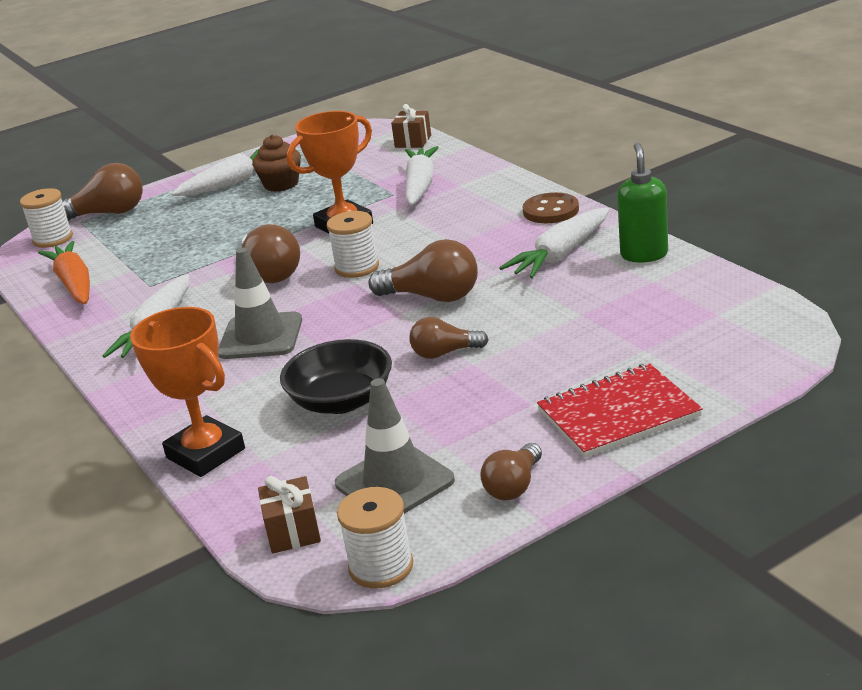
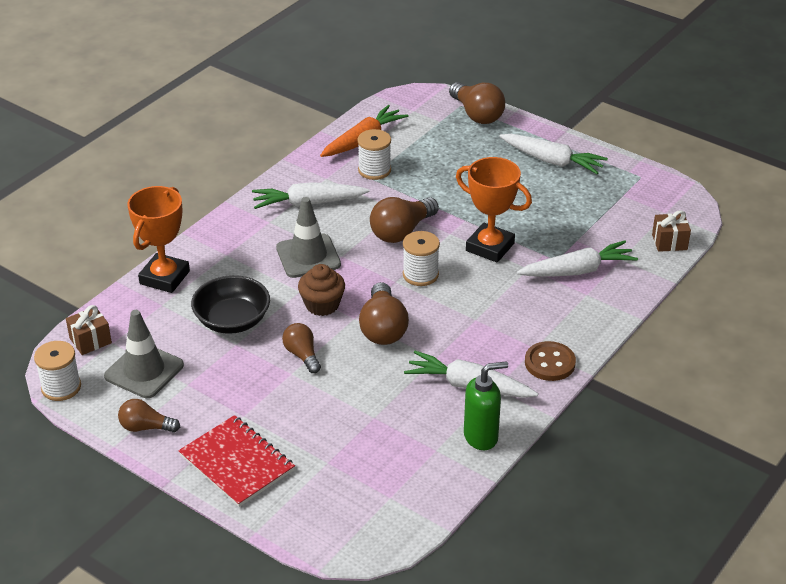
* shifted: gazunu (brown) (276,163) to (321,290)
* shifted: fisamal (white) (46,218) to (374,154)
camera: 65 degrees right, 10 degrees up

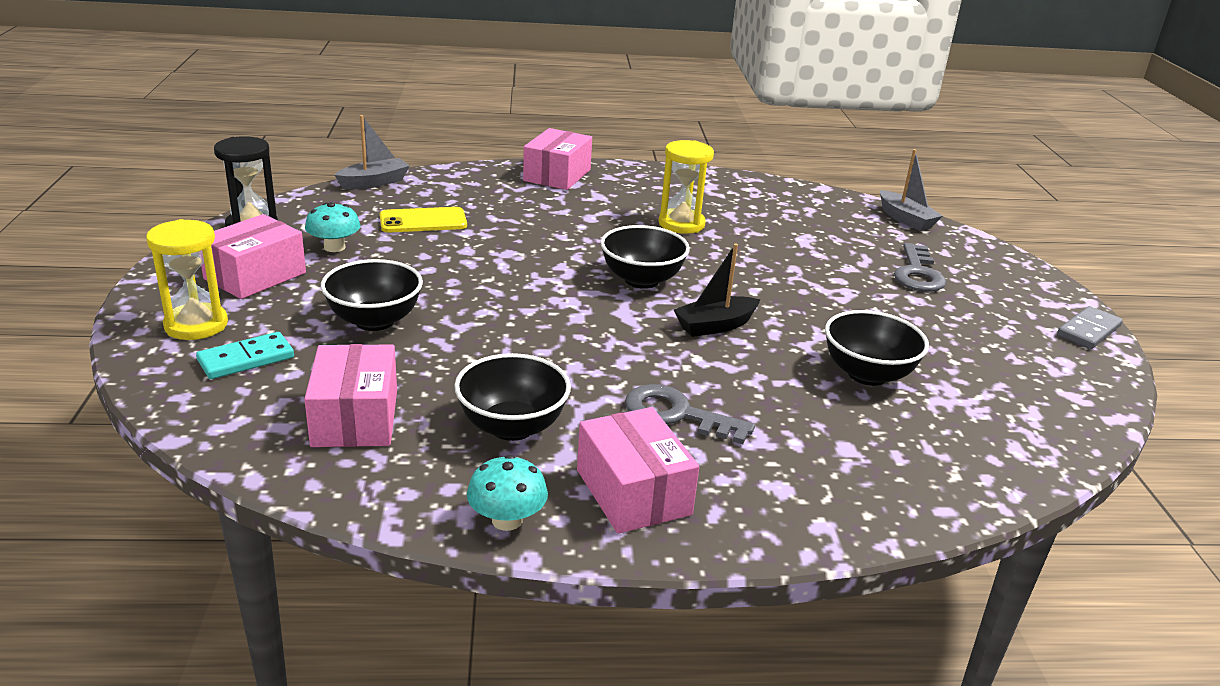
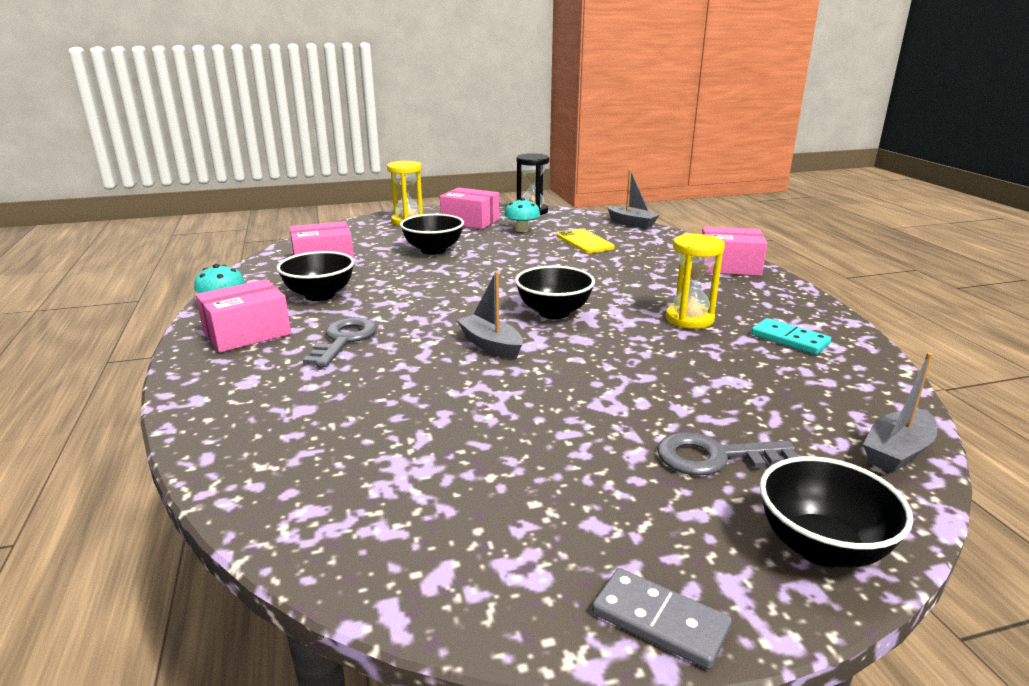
* repainted: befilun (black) (717,290) to befilun (grey) (490,315)
* shifted: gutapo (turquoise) (245,355) to (791,336)
* shifted: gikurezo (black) (877,348) to (836,512)
camera: 80 degrees right, 5 degrees down

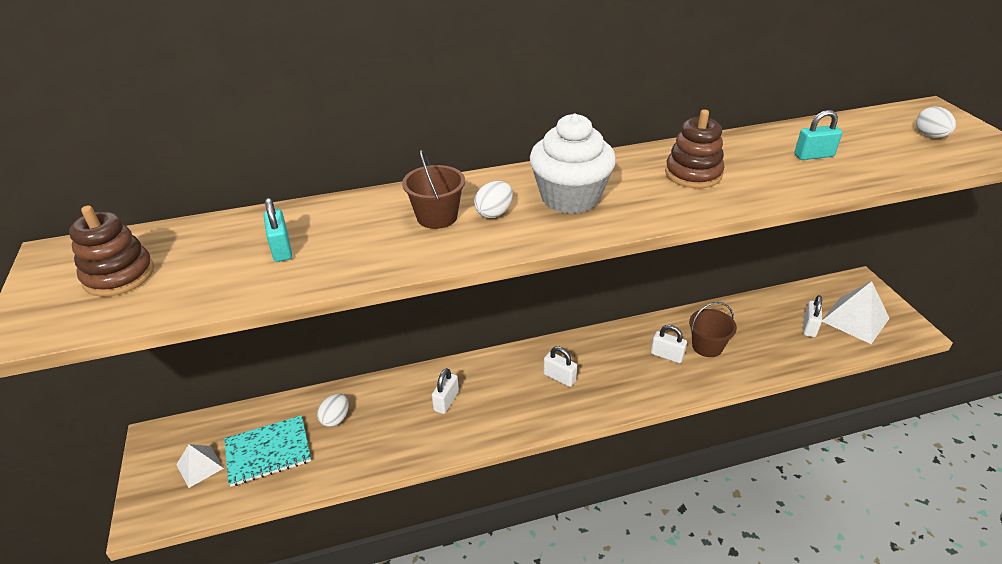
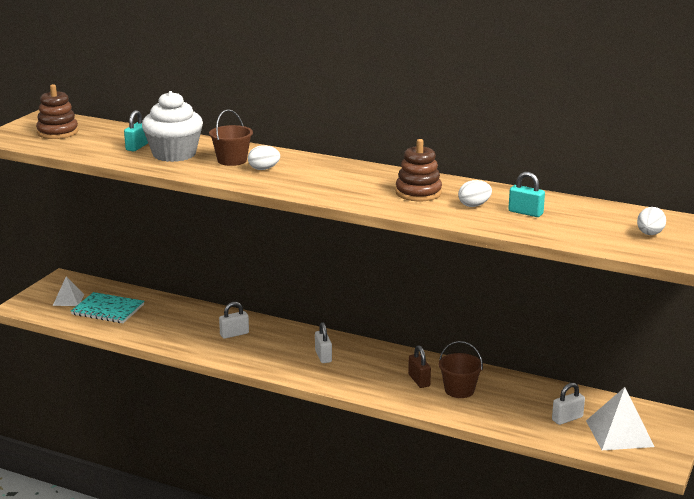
* shifted: gazunu (white) (573,164) to (172,126)
* repainted: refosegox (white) (669,344) to refosegox (brown) (419,366)
* shifted: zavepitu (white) (333,410) to (475,193)
camera: 40 degrees right, 15 degrees down

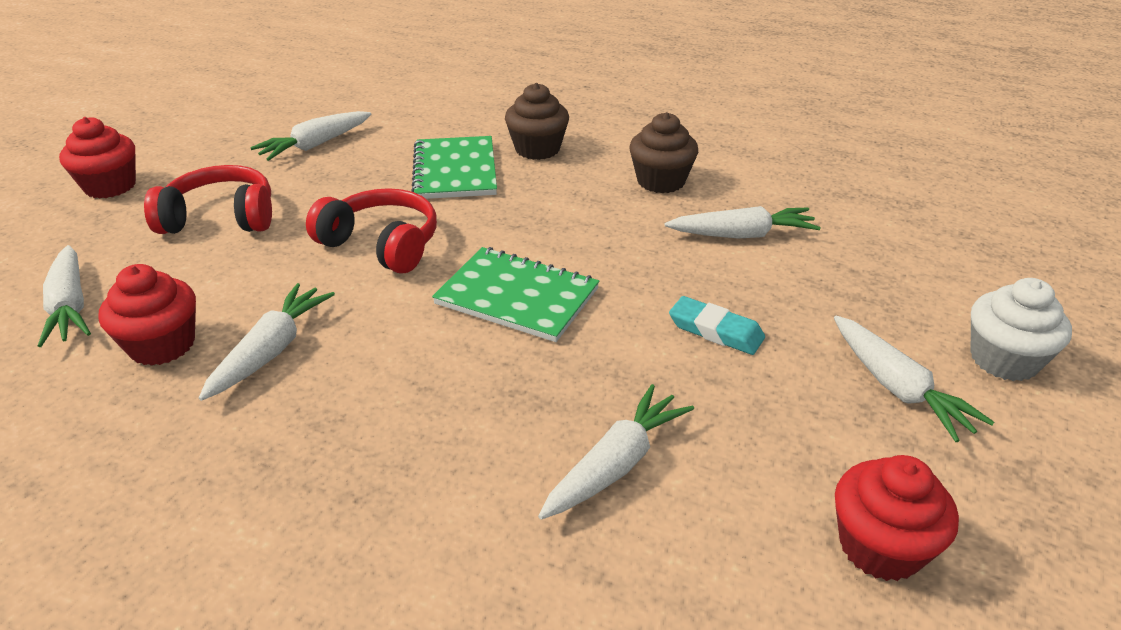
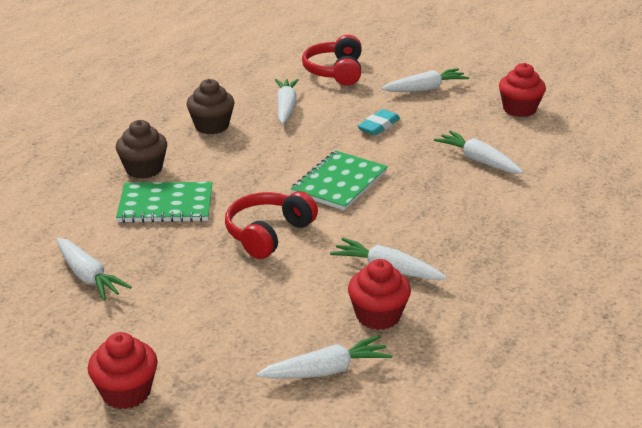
* shifted: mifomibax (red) (208,199) to (332,60)
* gone: gazunu (white) (1021,329)
camera: 85 degrees left, 5 degrees down

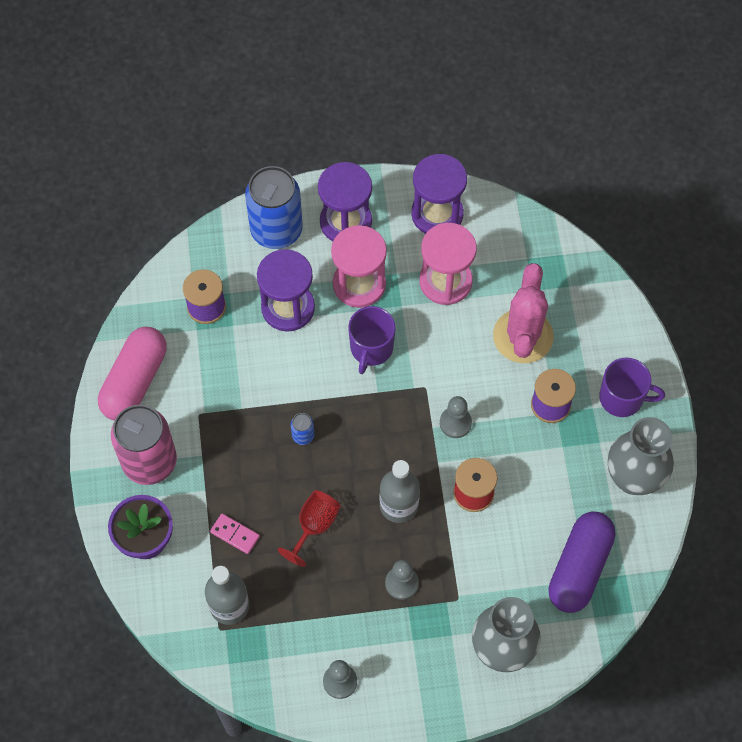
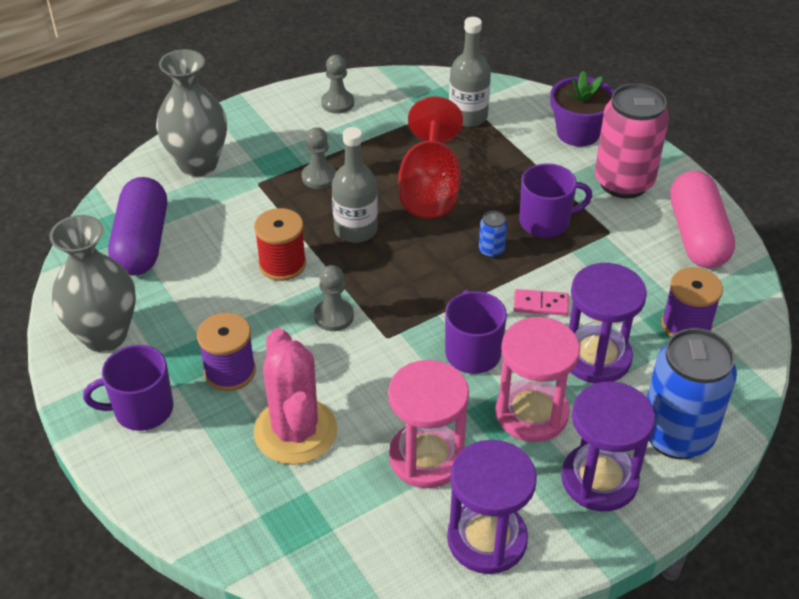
* scaled: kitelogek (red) (309,528) = (430,157) x1.64
* shifted: gutapo (pink) (235,534) to (541,302)
* new: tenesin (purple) (555,200)
camera: 155 degrees right, 20 degrees down

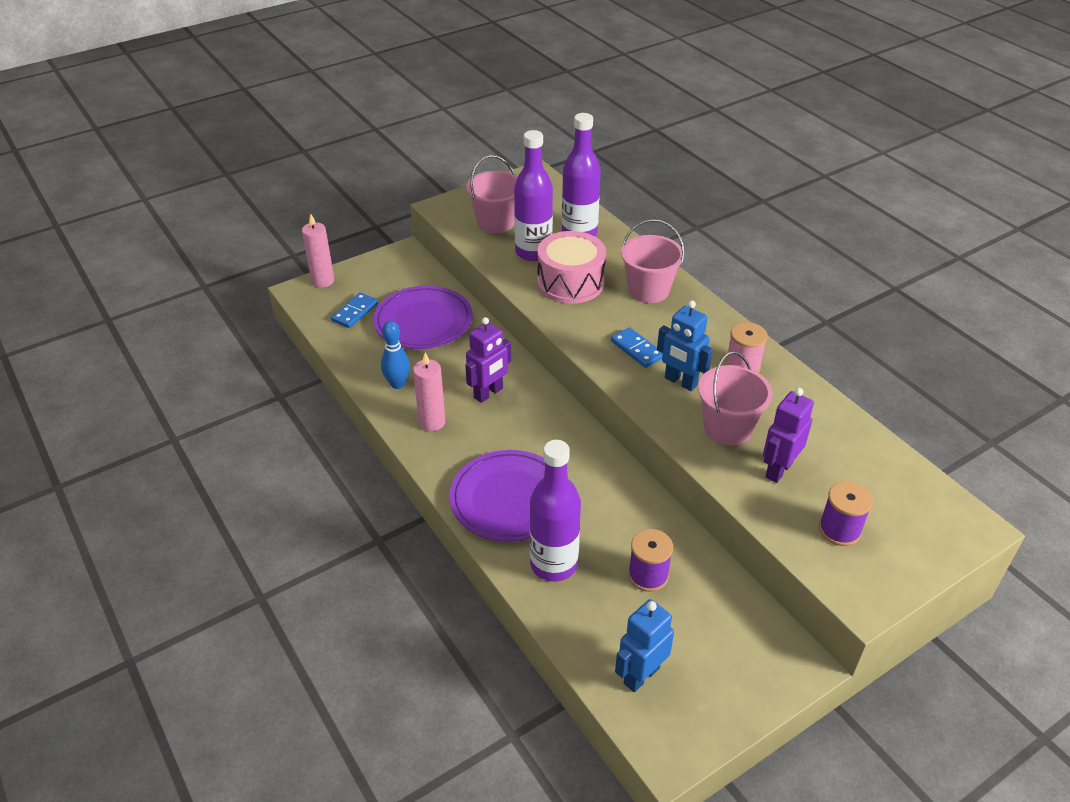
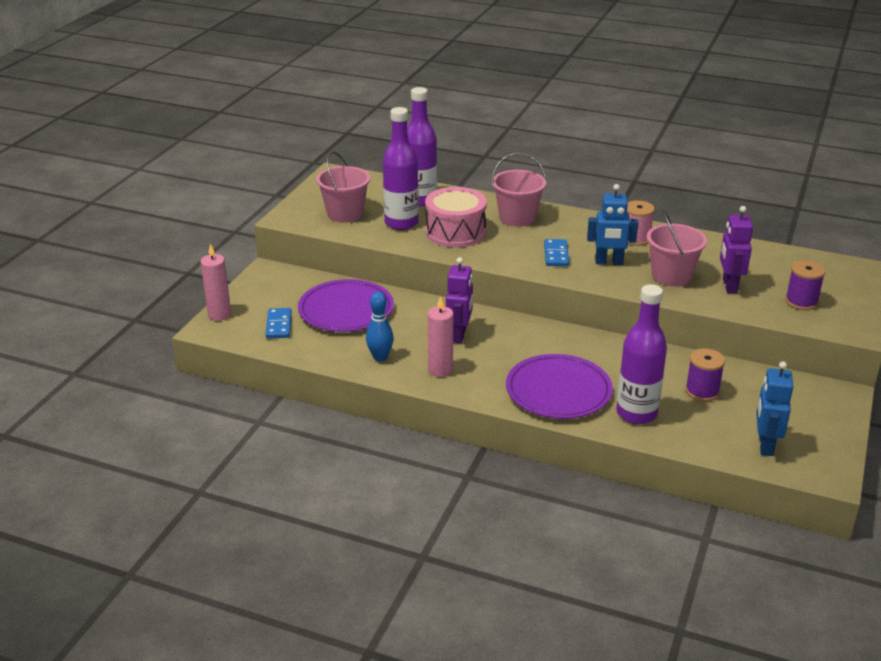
* rotated: gutapo (blue) (637,347) = (556,252) 75 degrees clockwise
camera: 35 degrees left, 10 degrees down

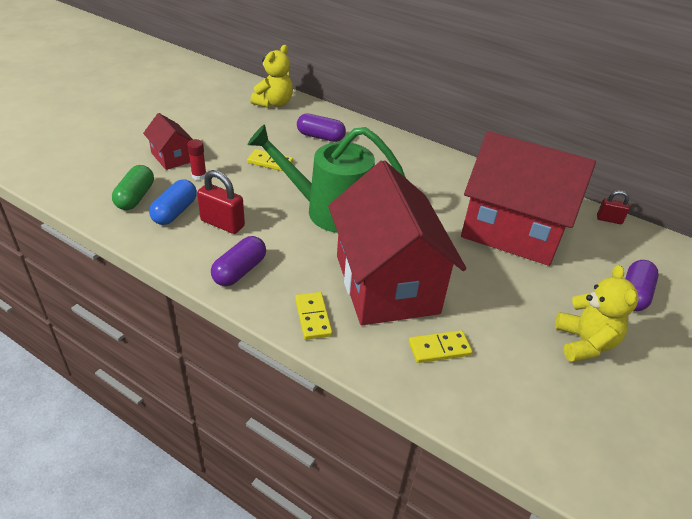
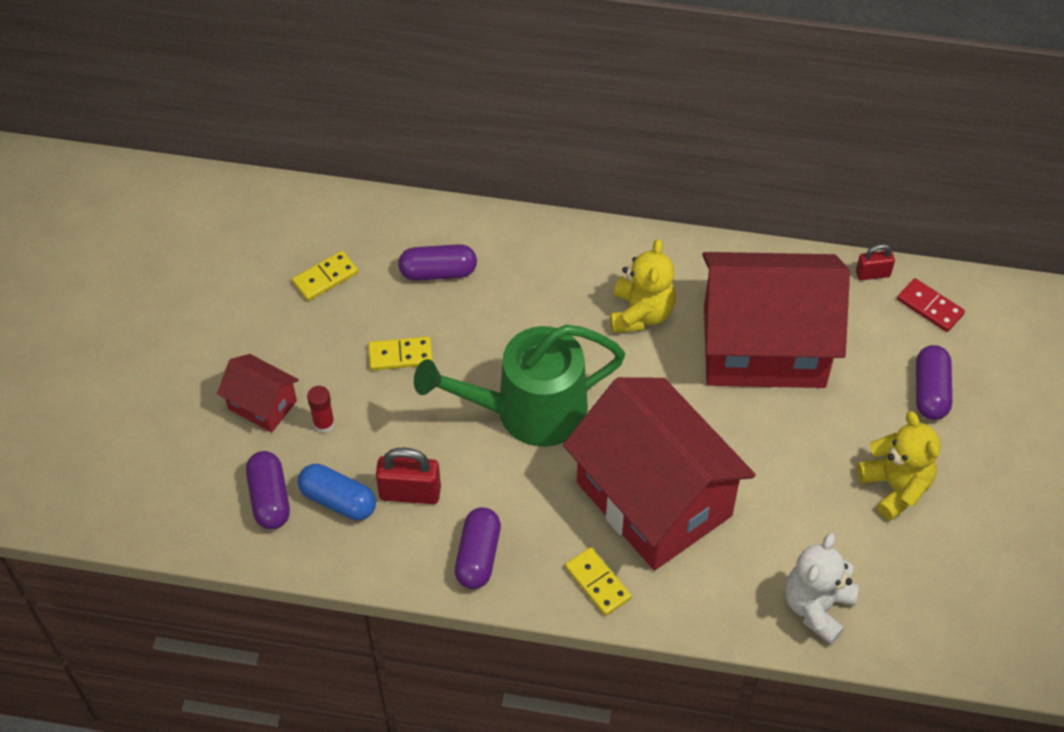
* repainted: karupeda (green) (133,187) to karupeda (purple) (268,490)
* shifted: gutapo (yellow) (440,346) to (325,276)
* rotated: karupeda (blue) (173,202) = (337,492) 60 degrees counterclockwise
* shifted: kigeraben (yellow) (271,76) to (643,286)
* new: kigeraben (white) (822,588)
* new: gutapo (red) (931,305)
camera: 20 degrees left, 15 degrees up

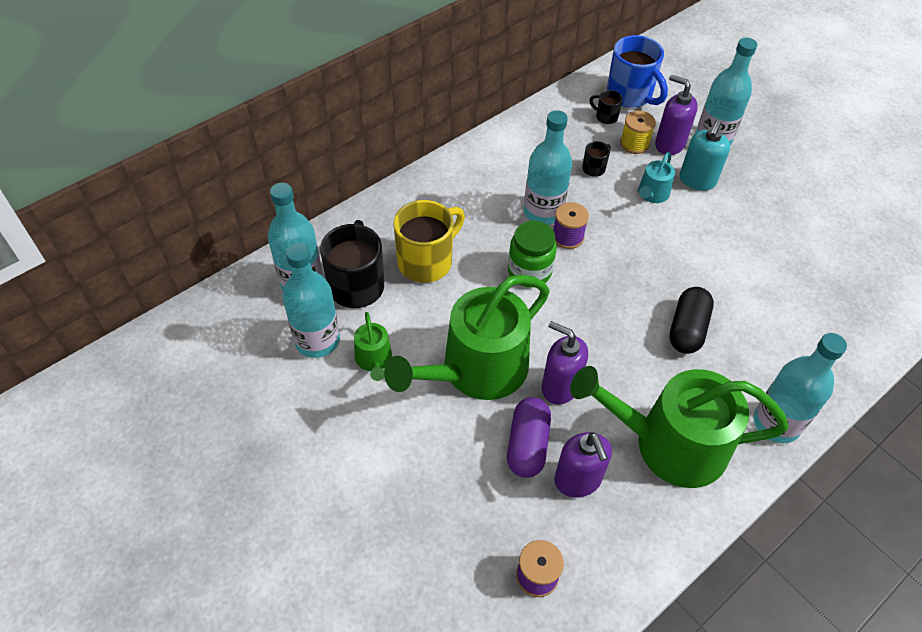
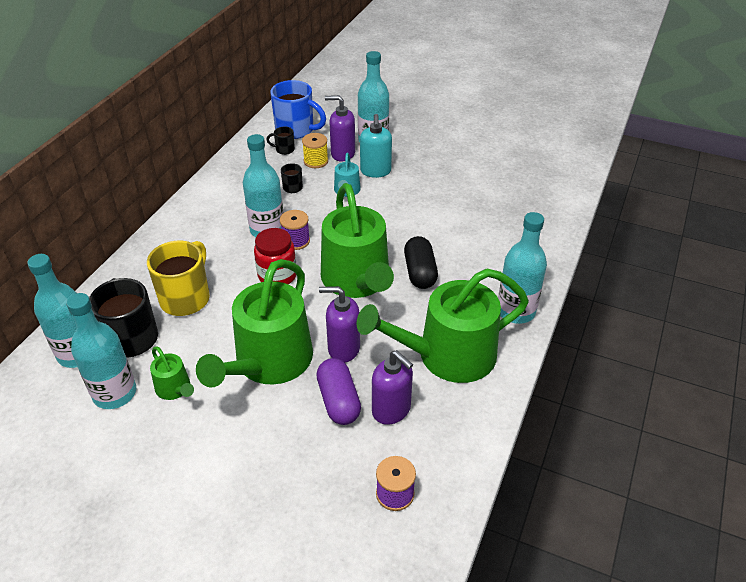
* repainted: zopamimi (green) (532,254) to zopamimi (red) (275,256)
* new: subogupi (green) (357,240)
camera: 25 degrees left, 10 degrees down

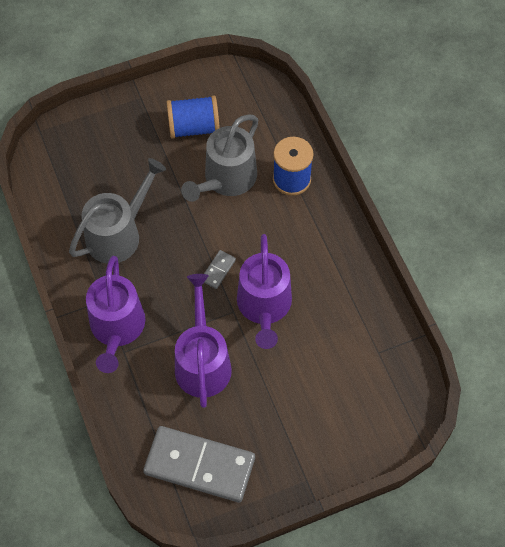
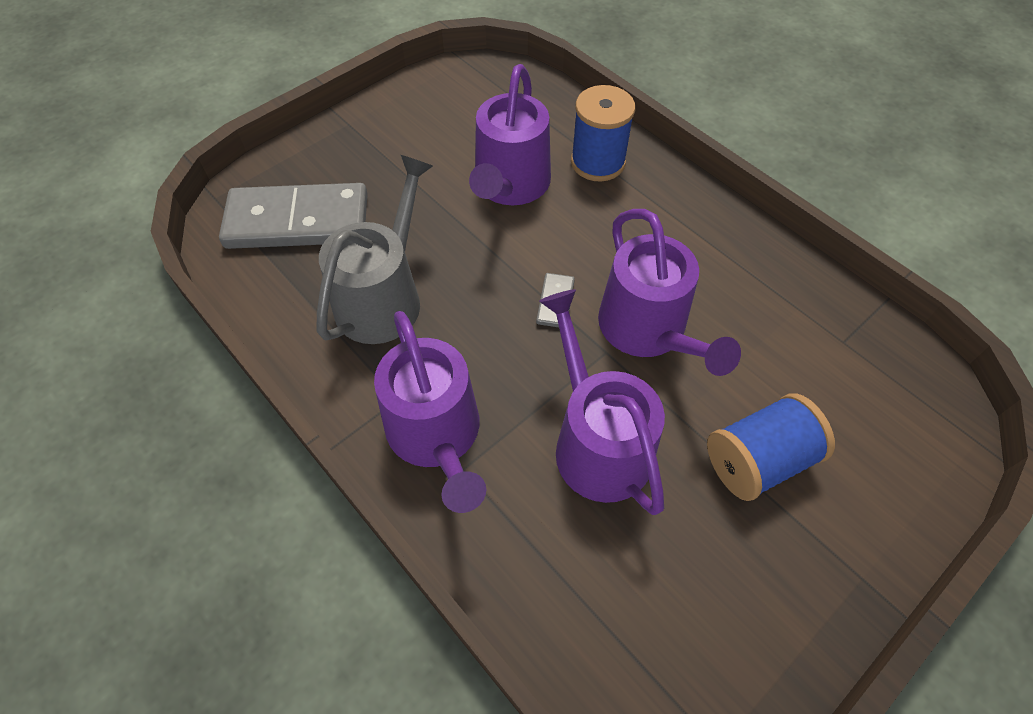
* shifted: gutapo (grey) (199,464) to (293,216)
* repainted: subogupi (grey) (219,158) to subogupi (purple) (510,134)
* shifted: fisamal (blue) (193,117) to (771,447)
camera: 20 degrees left, 5 degrees down

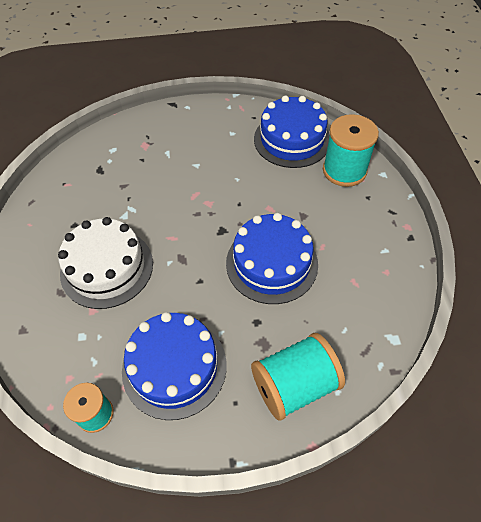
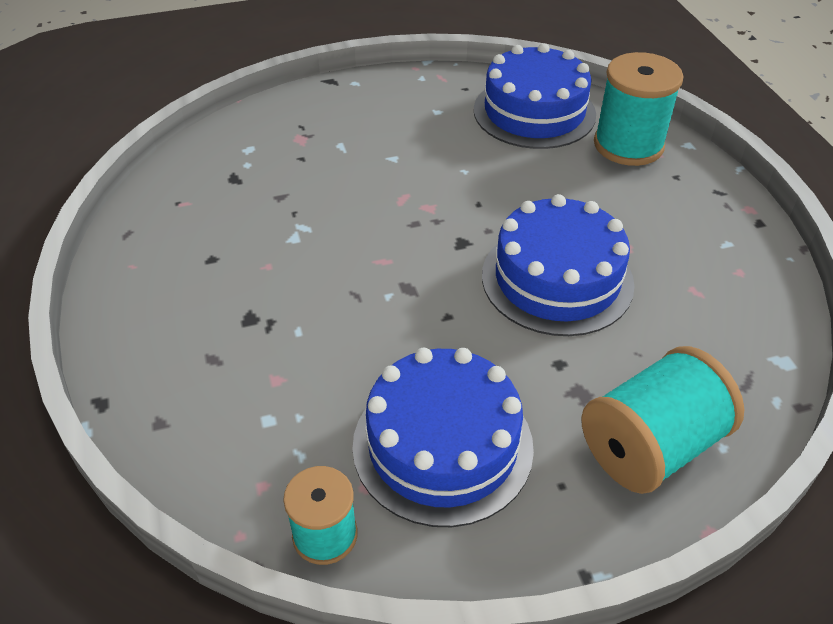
* gone: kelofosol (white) (105,263)
camera: 10 degrees left, 10 degrees down

